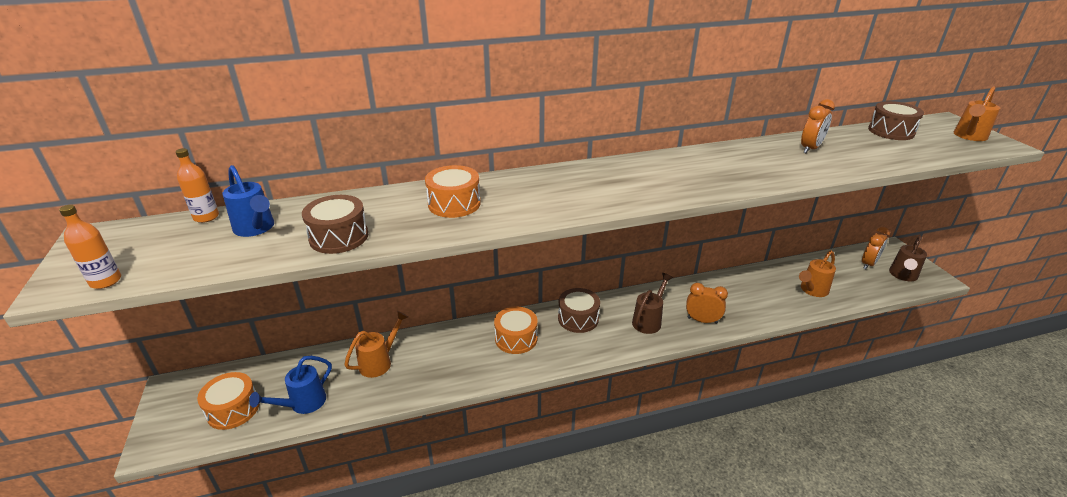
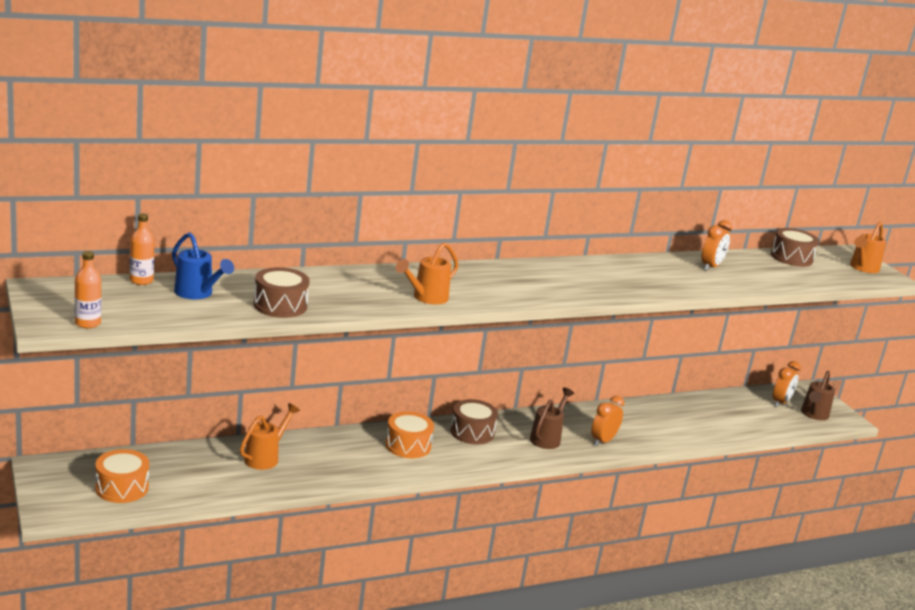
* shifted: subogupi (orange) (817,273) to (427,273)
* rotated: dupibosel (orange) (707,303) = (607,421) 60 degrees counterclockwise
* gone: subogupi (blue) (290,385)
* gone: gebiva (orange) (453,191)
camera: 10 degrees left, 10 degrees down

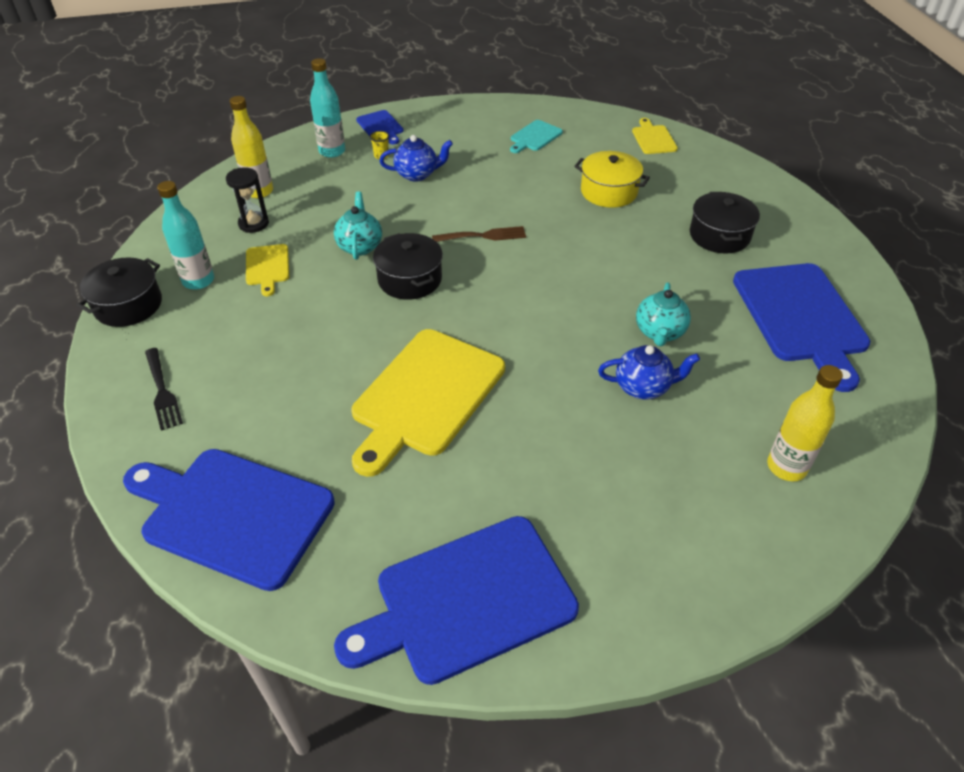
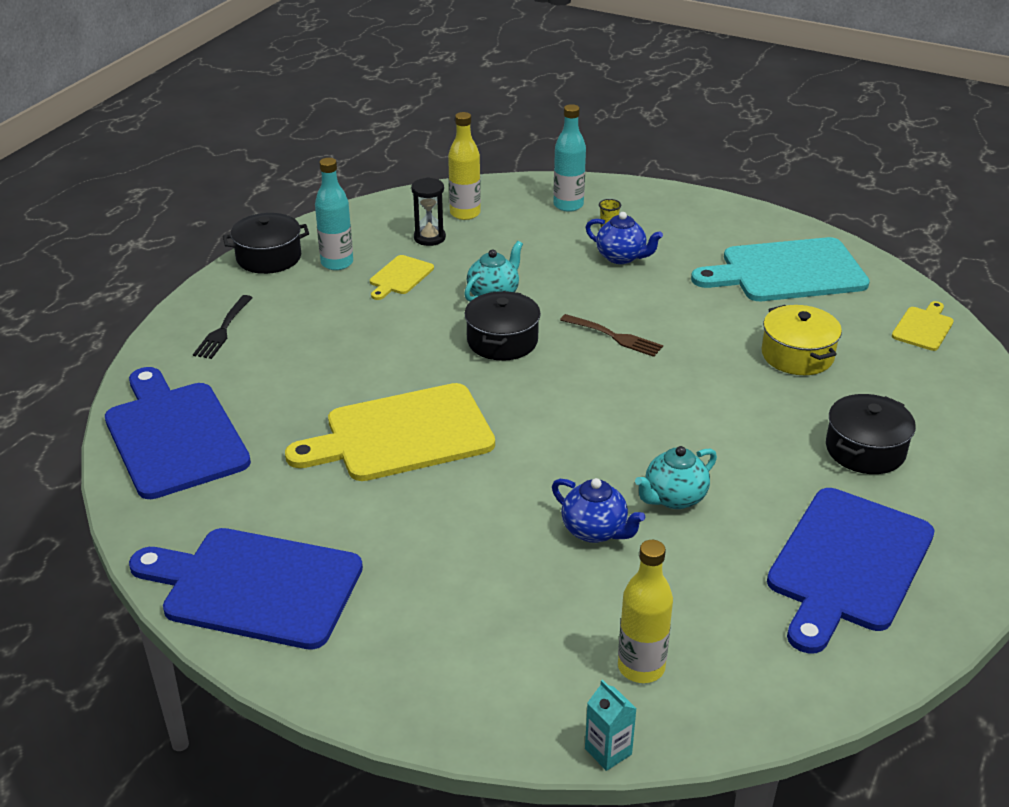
* new: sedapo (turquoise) (611,725)
* scaled: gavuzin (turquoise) (536,136) = (780,269) x2.14
* gone: gavuzin (blue) (379,127)
camera: 40 degrees right, 10 degrees down

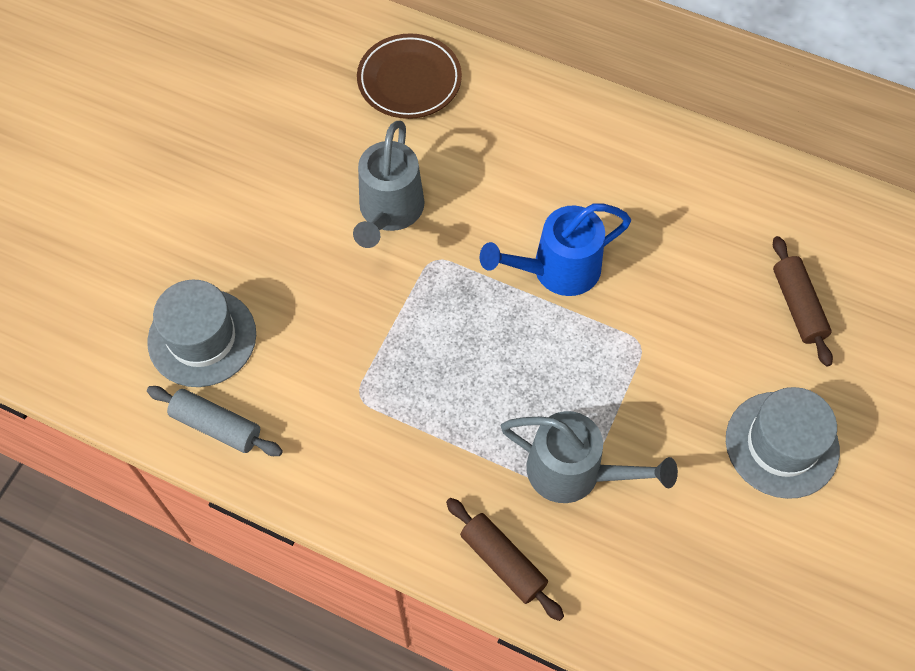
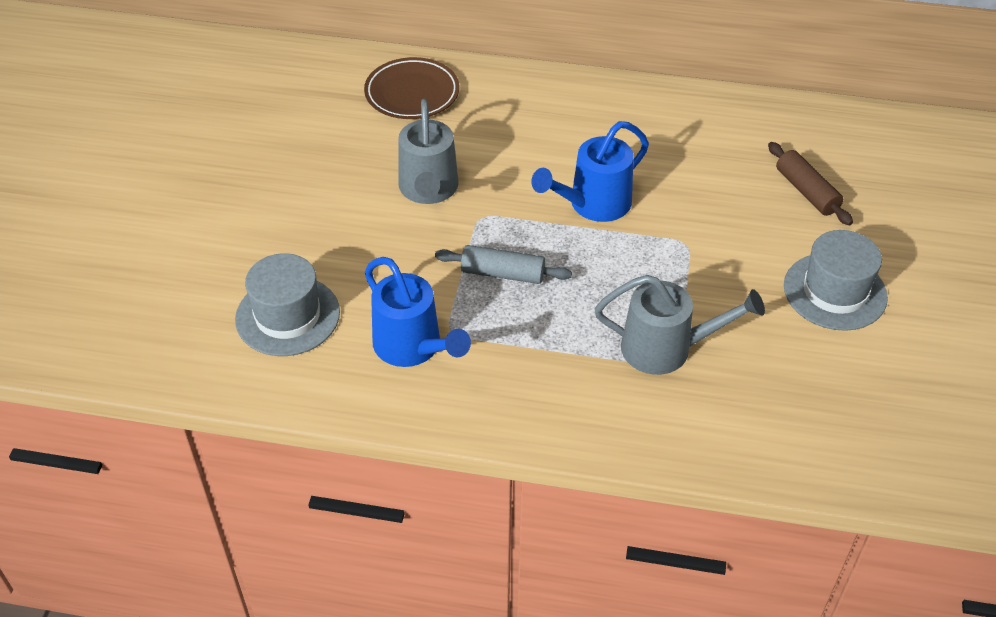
* new: subogupi (blue) (418,312)
* shifted: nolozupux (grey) (215,421) to (503,264)
* gone: nolozupux (brown) (505,559)
camera: 15 degrees left, 15 degrees down

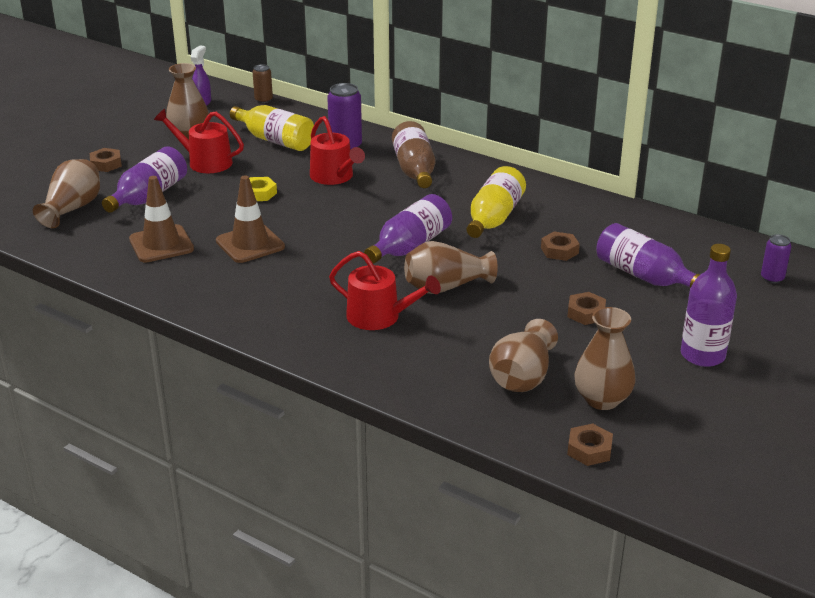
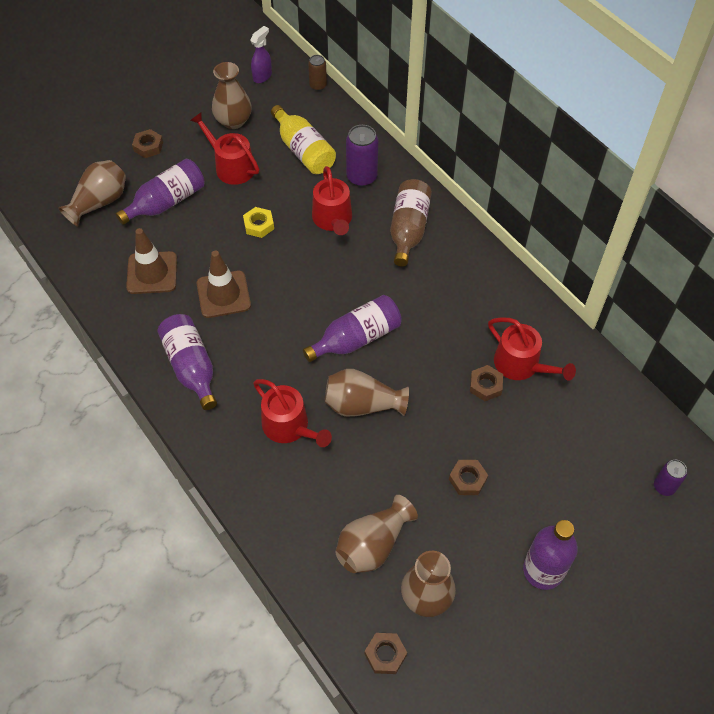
* shifted: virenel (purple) (648,255) to (187,362)
* new: subogupi (red) (532,349)
* gone: virenel (yellow) (496,202)
camera: 20 degrees right, 25 degrees up

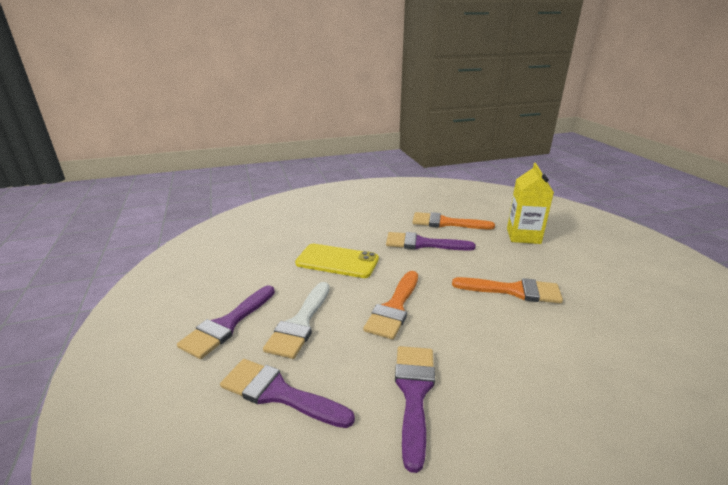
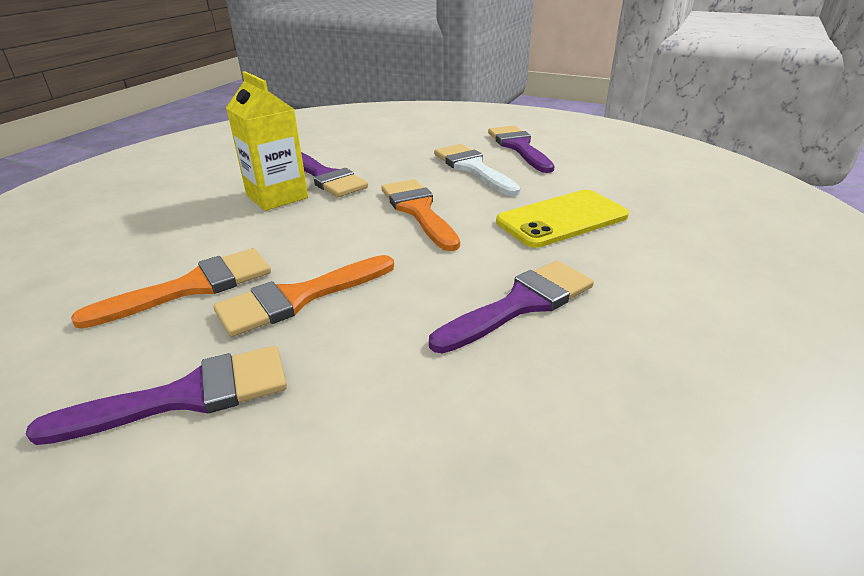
* shifted: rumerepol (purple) (287,393) to (156,395)
* shifted: rumerepol (orange) (453,220) to (171,288)
* shifted: sedapo (yellow) (530,203) to (267,141)
camera: 135 degrees right, 5 degrees up

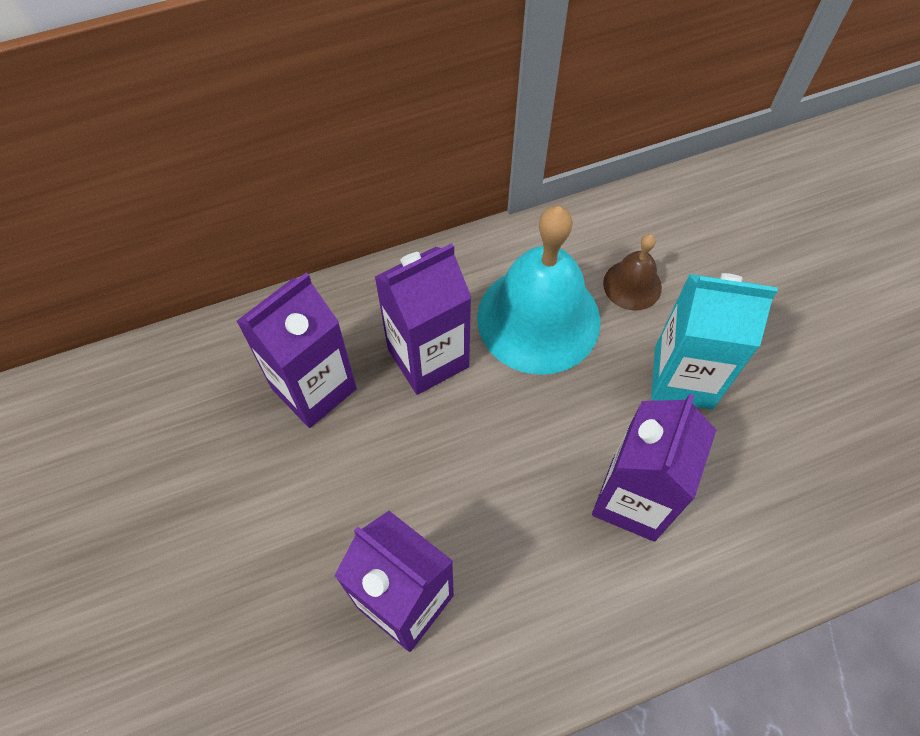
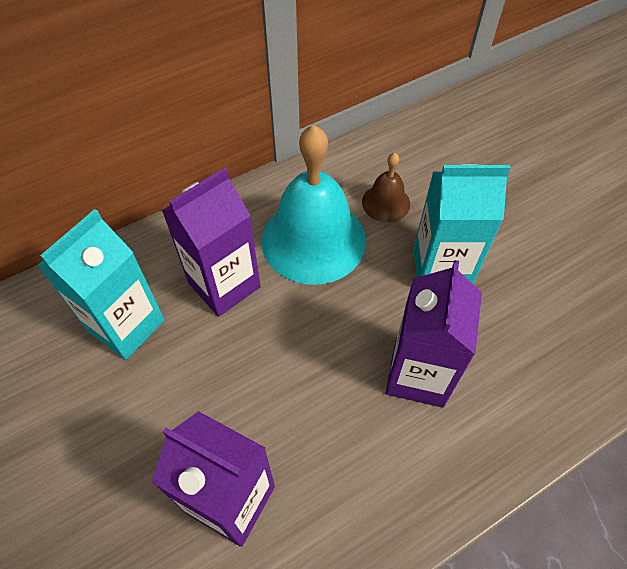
* repainted: sedapo (purple) (296,350) to sedapo (turquoise) (101,284)
camera: 10 degrees left, 5 degrees down

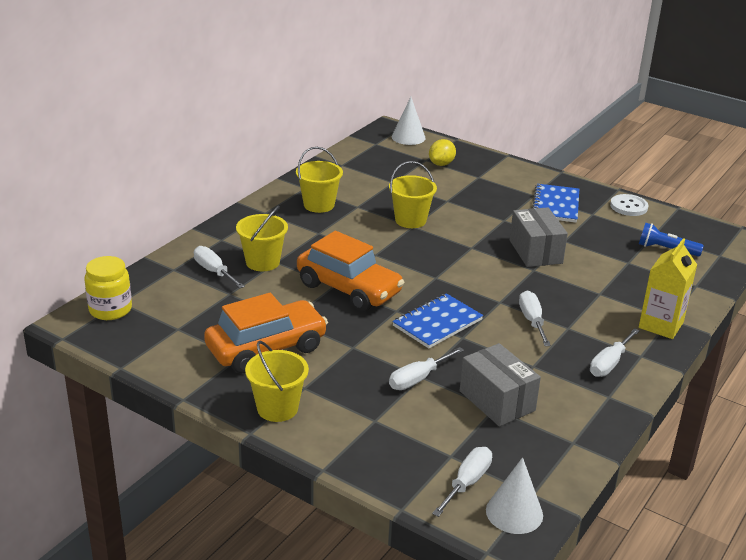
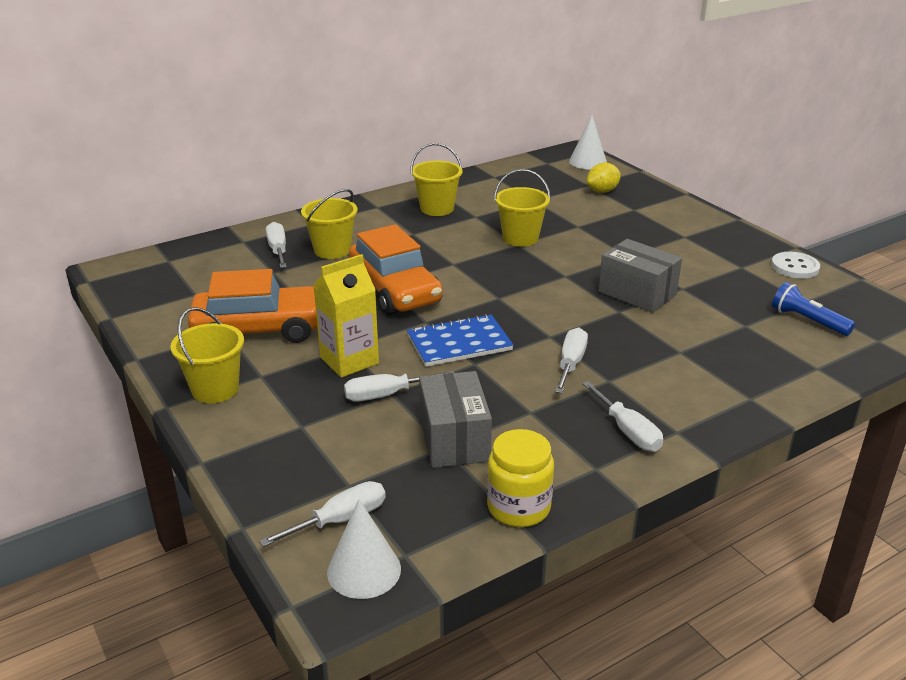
* shifted: sedapo (yellow) (668,288) to (346,316)
* shifted: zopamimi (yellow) (108,288) to (520,478)
* rotated: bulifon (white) (615,352) = (622,416) 90 degrees counterclockwise
* rotated: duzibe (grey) (539,237) = (640,276) 60 degrees counterclockwise
* gone: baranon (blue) (556,203)
camera: 25 degrees right, 0 degrees up

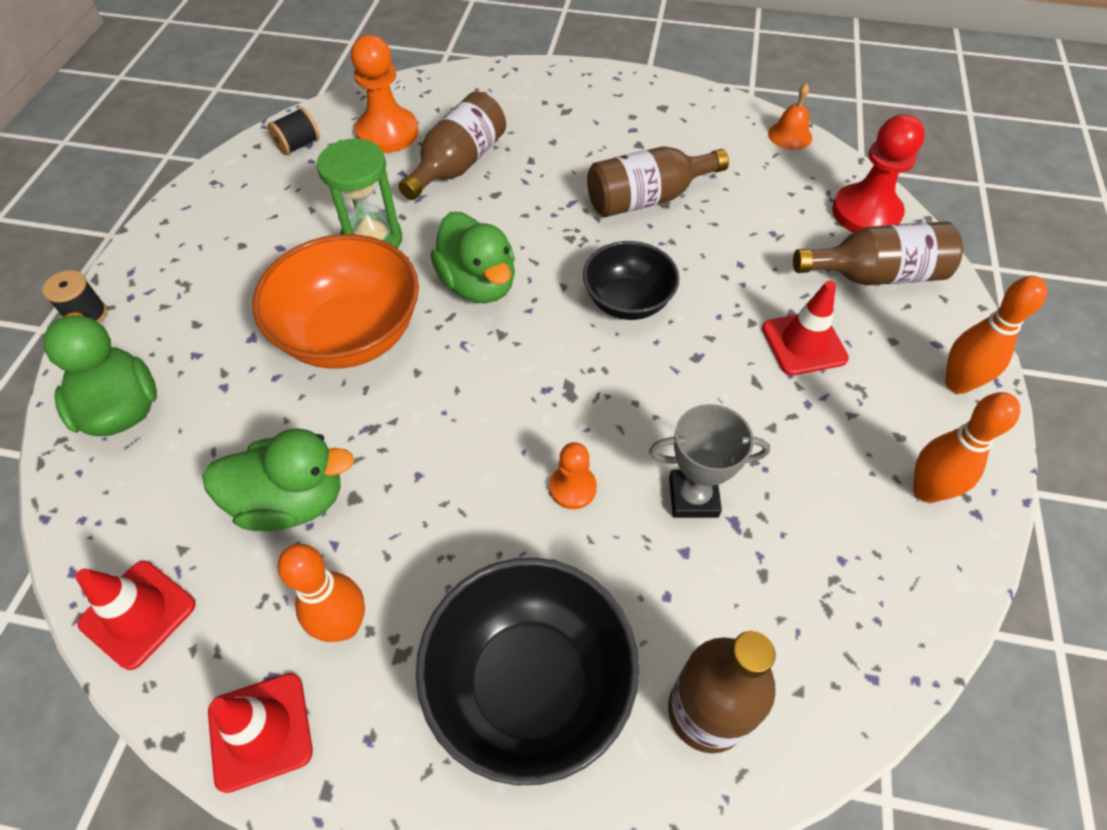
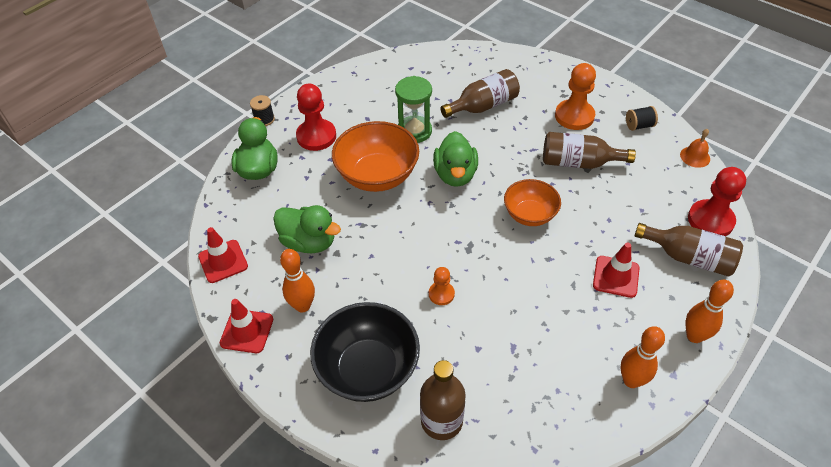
* new: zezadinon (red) (316,117)
* repainted: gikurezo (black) (631,280) to gikurezo (orange) (532,202)
* shifted: zezadinon (orange) (385,94) to (575,96)
* shifted: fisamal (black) (293,131) to (642,118)
* gone: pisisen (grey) (709,461)
camera: 30 degrees right, 5 degrees down

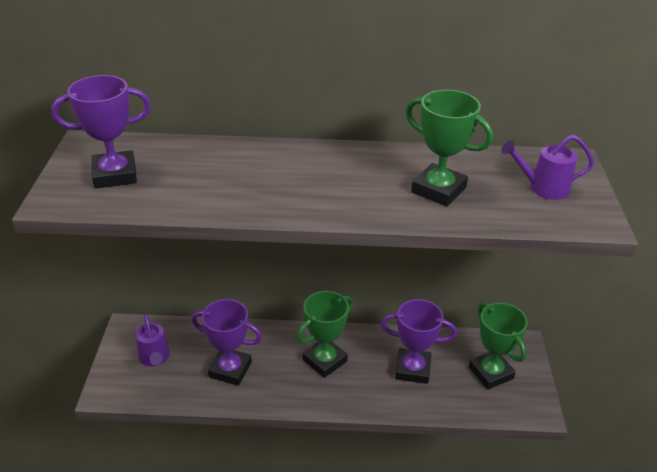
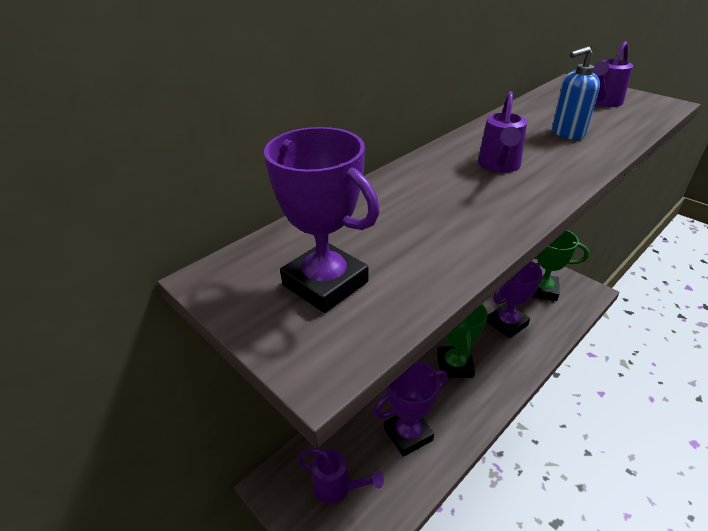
* rotated: pisisen (purple) (101,131) = (322,220) 75 degrees counterclockwise
* new: subogupi (purple) (502,132)
* swapped: pisisen (green) (449,148) to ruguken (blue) (576,92)
camera: 45 degrees left, 0 degrees up

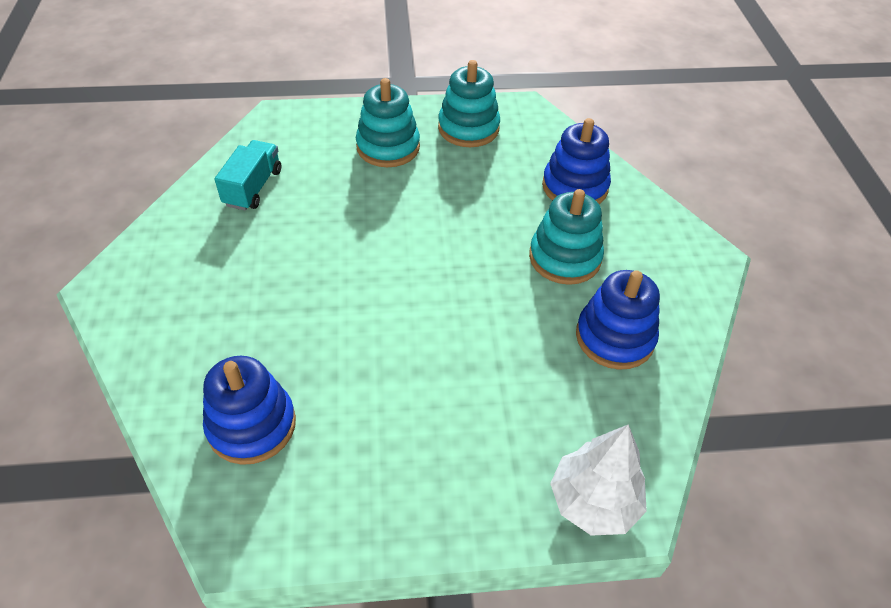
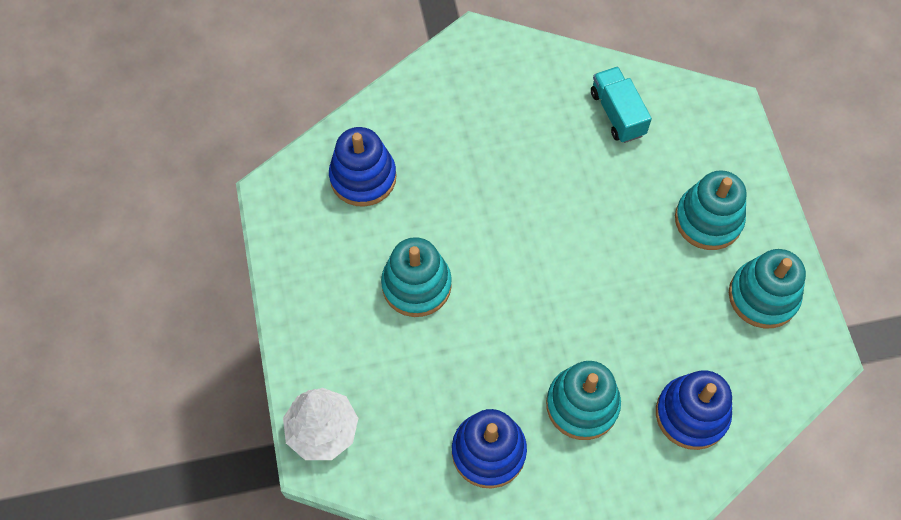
* new: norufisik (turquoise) (416,277)
* rotated: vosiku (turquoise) (247,175) = (621,105) 120 degrees counterclockwise
camera: 85 degrees right, 15 degrees up

